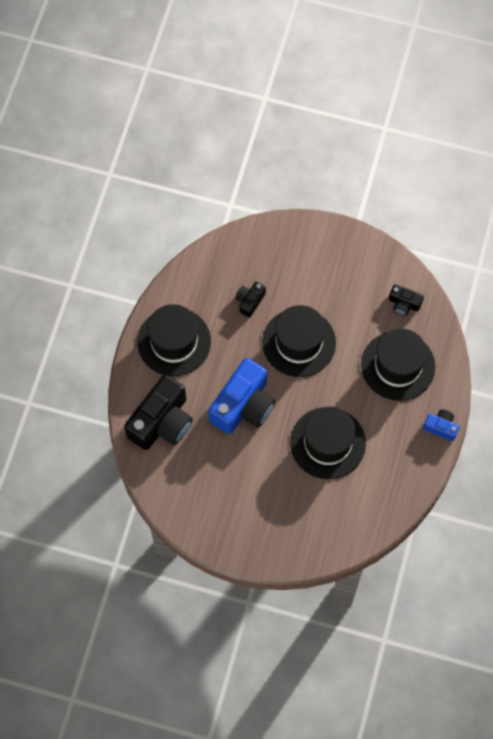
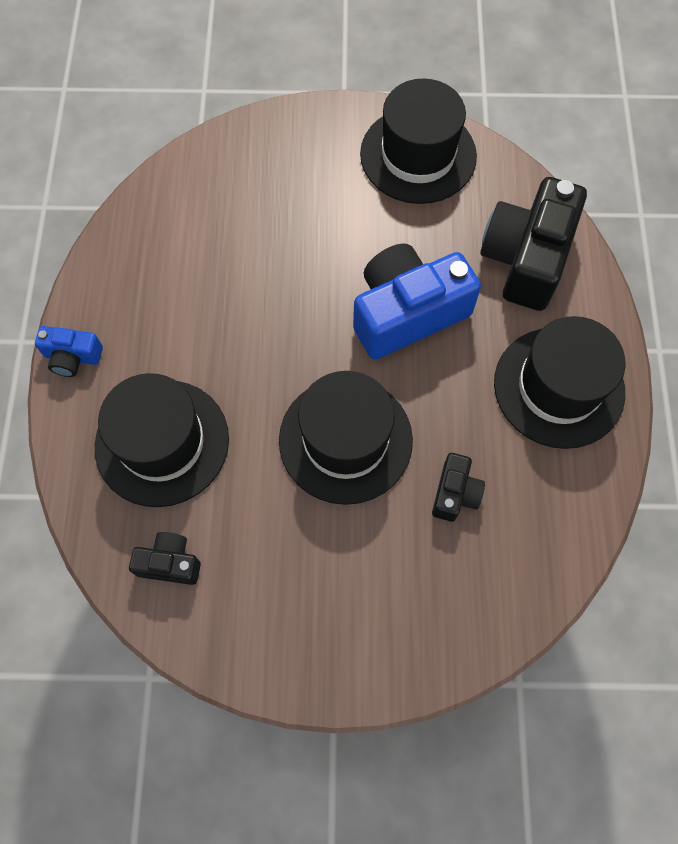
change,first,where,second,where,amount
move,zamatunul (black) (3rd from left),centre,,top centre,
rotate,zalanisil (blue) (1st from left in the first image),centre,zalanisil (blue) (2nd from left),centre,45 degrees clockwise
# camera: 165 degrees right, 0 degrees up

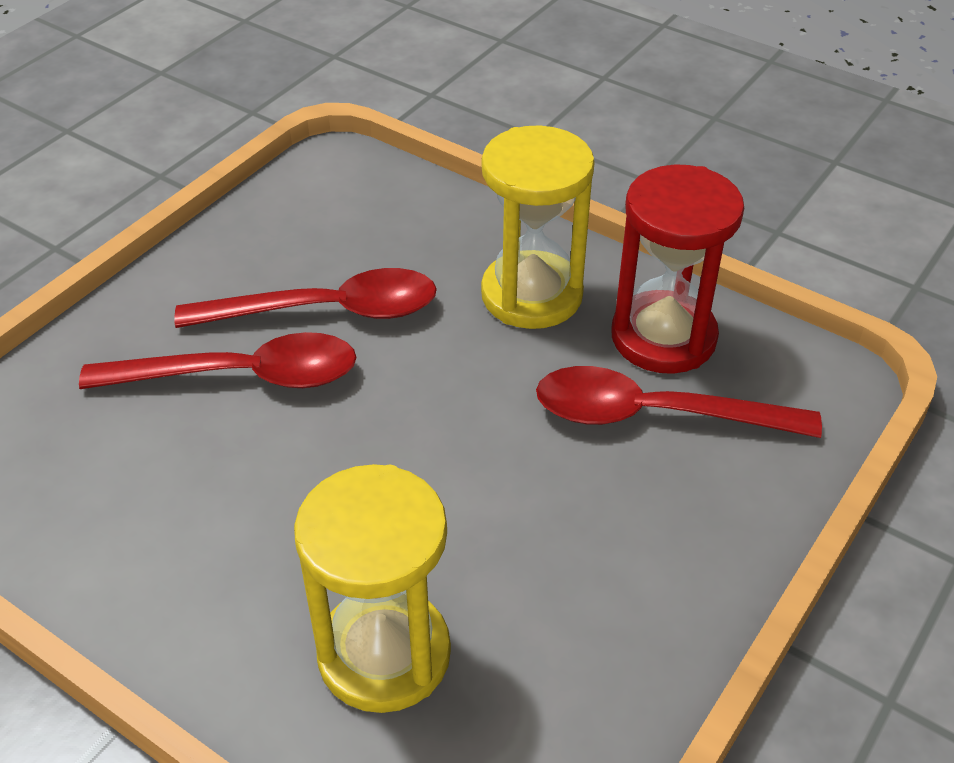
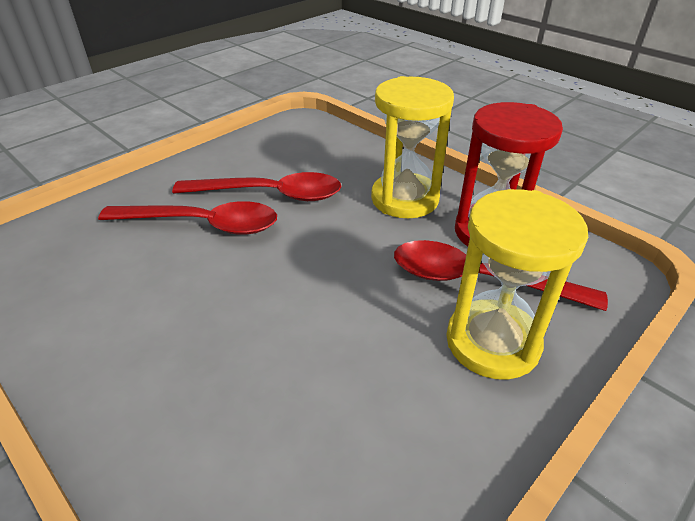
change,first,where,second,where,amount
move,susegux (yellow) (1st from left in the first image),bottom centre,susegux (yellow) (2nd from left),middle right,
# camera: 10 degrees right, 5 degrees down

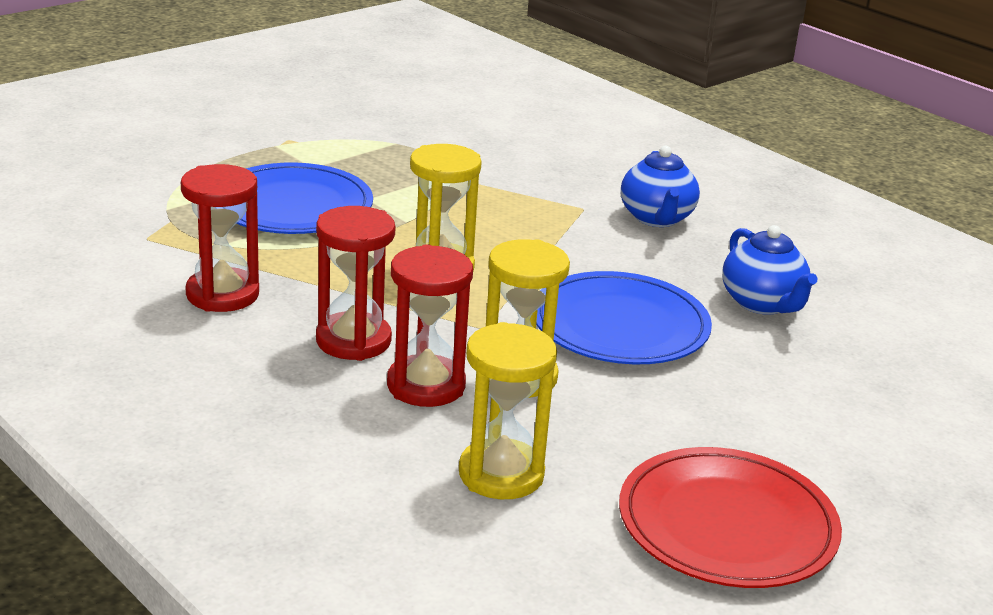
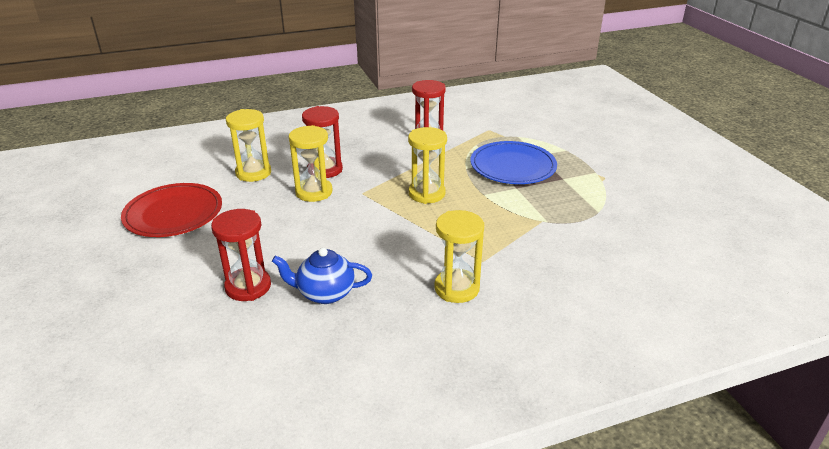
change,first,where,second,where,amount
delete,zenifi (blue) (2nd from left),centre,,,
move,susegux (red) (2nd from left in the first image),centre,susegux (red) (1st from left),middle left,
replace,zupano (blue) (1st from left),top centre,susegux (yellow) (4th from left),centre,
# camera: 115 degrees right, 5 degrees up

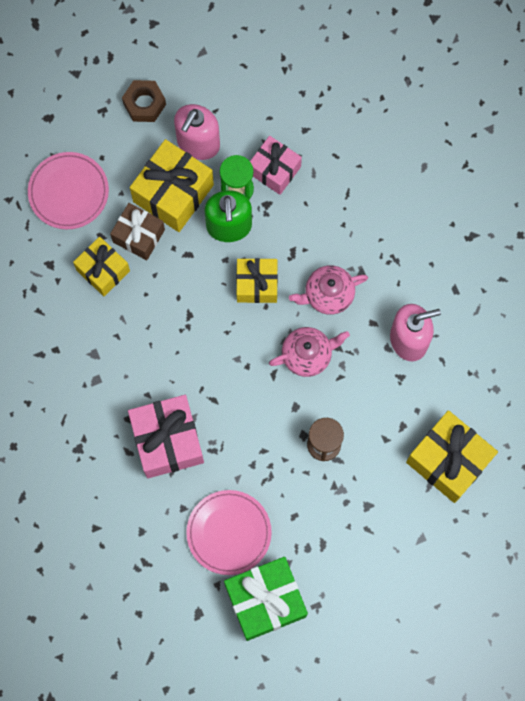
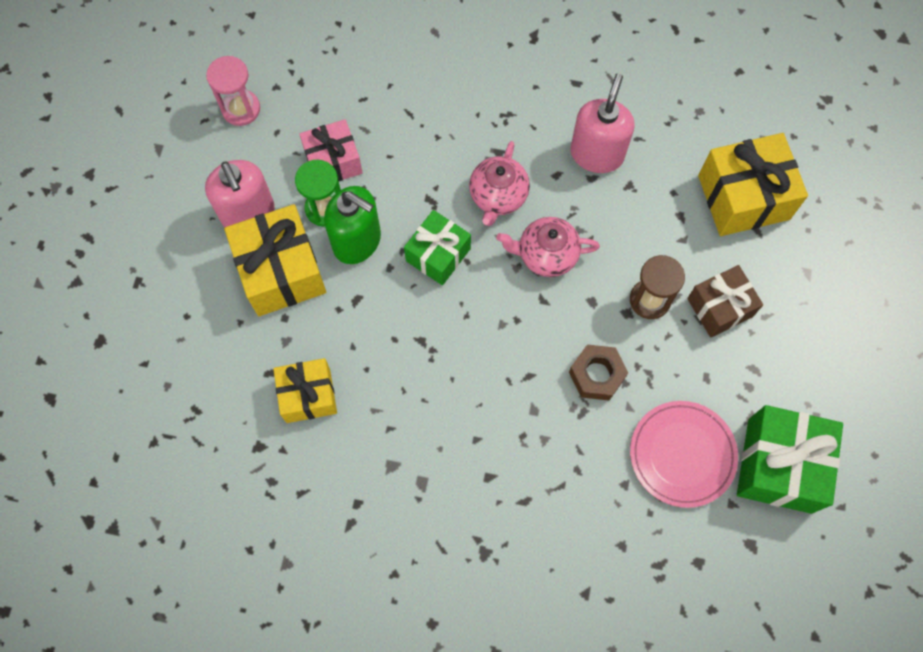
change,first,where,second,where,amount
delete,zenifi (pink) (1st from left),top left,,,
delete,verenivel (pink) (1st from left),middle left,,,
insert,,,susegux (pink),top left,
move,verenivel (brown),top left,,middle right,
move,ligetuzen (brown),top left,,centre,
recolor,verenivel (yellow) (3rd from left),centre,verenivel (green) (1st from left),centre,
rotate,zupano (pink) (1st from left in the first image),centre,zupano (pink) (2nd from left),centre,105 degrees counterclockwise
# camera: 55 degrees left, 5 degrees down

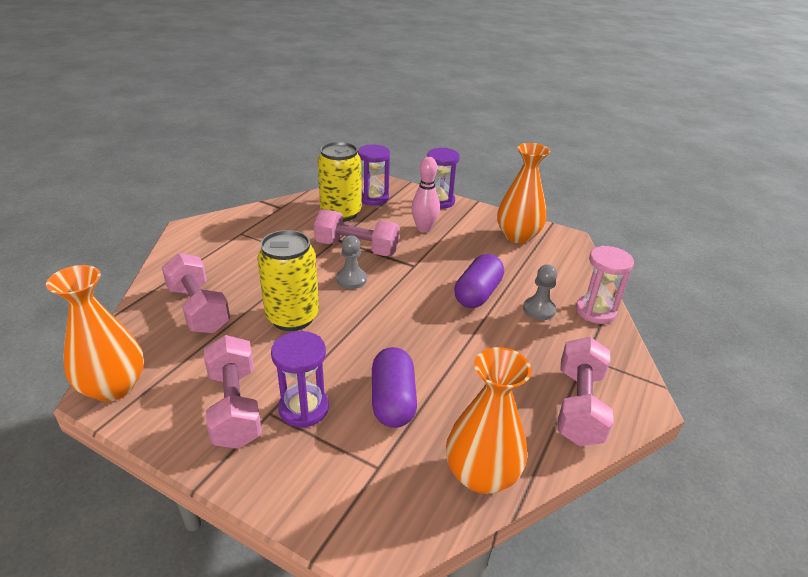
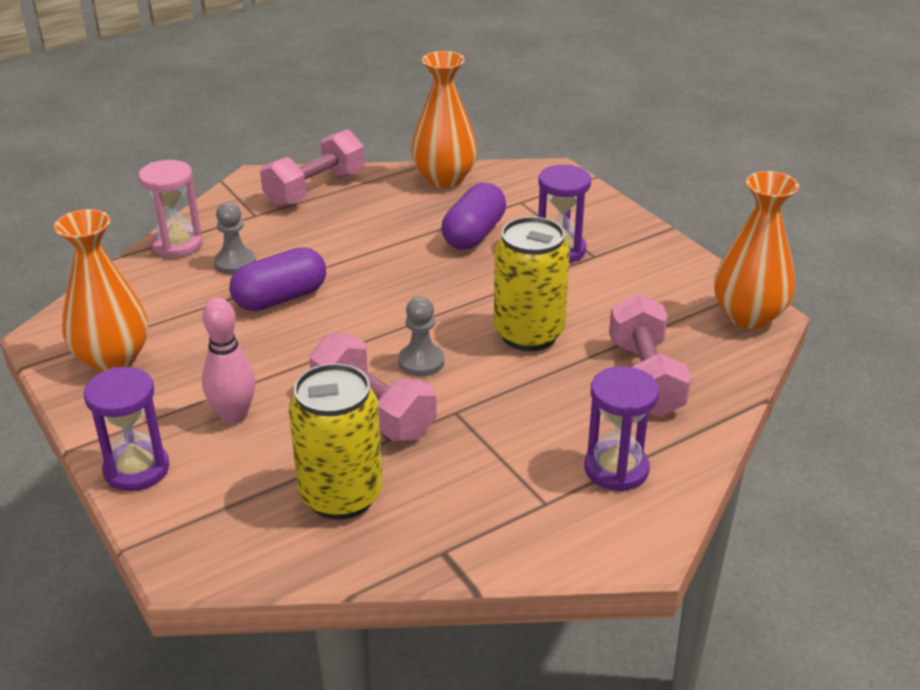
change,first,where,second,where,amount
delete,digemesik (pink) (2nd from left),bottom left,,,
move,susegux (purple) (2nd from left in the first image),top centre,susegux (purple) (3rd from left),middle right,
# camera: 150 degrees left, 0 degrees up

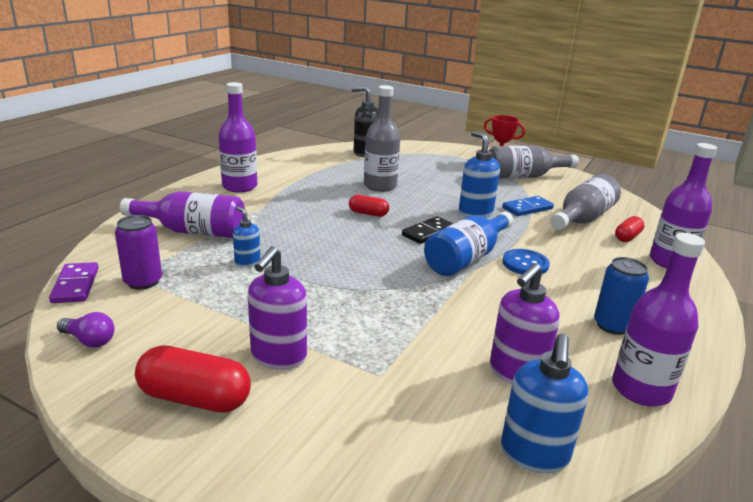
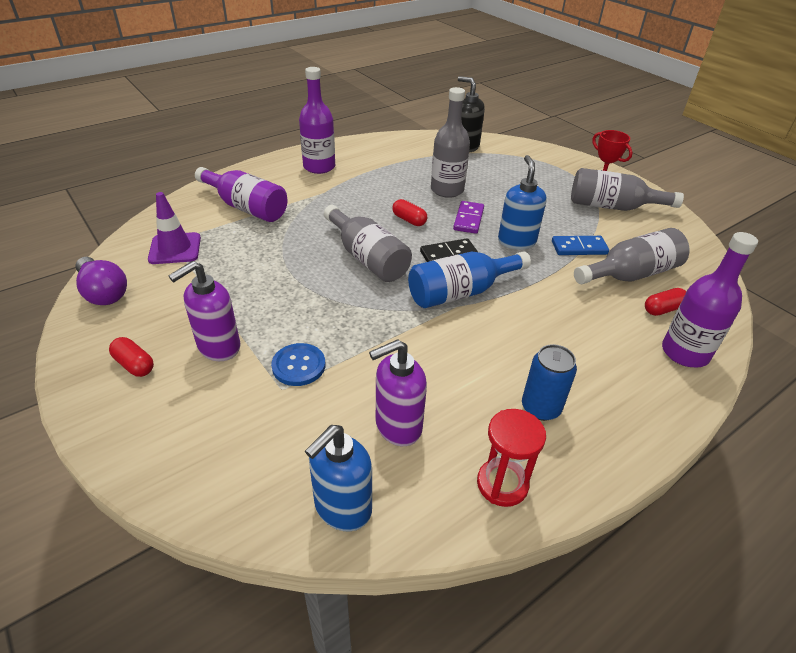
change,first,where,second,where,amount
delete,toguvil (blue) (1st from left),middle left,,,
insert,,,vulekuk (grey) (1st from left),centre,
move,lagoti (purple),middle left,,top centre,
move,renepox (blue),middle right,,centre,
replace,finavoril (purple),middle left,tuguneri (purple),middle left,
replace,vulekuk (purple) (3rd from left),middle right,susegux (red),bottom centre,
resize,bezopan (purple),middle left,,middle left,x1.60
resize,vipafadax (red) (1st from left),bottom left,,middle left,x0.59
# camera: 25 degrees right, 15 degrees up

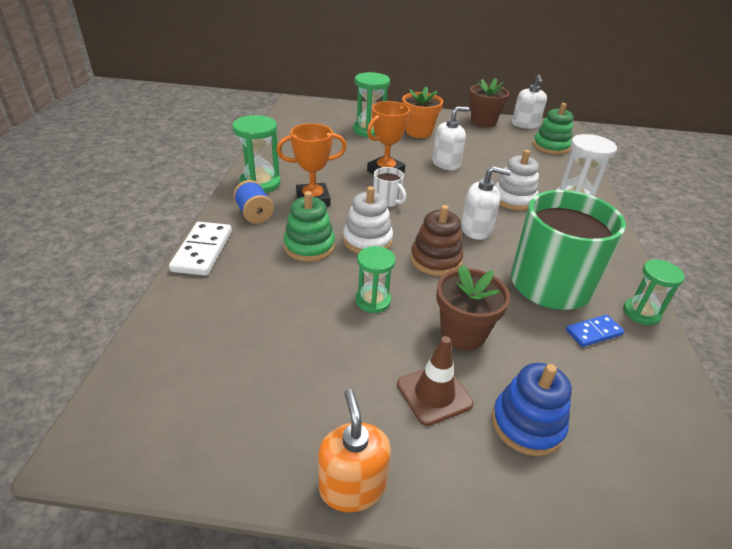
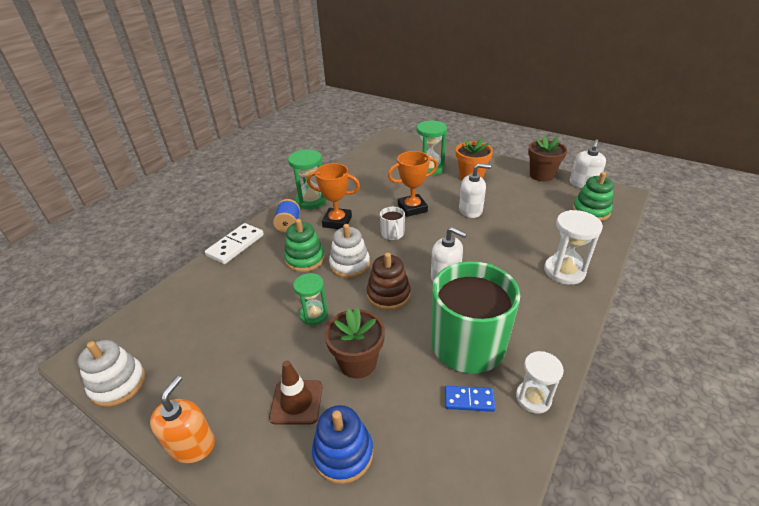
change,first,where,second,where,amount
move,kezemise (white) (2nd from left in the first image),top right,kezemise (white) (1st from left),bottom left,
recolor,susegux (green) (4th from left),middle right,susegux (white) (1st from left),bottom right,
# camera: 30 degrees right, 0 degrees up

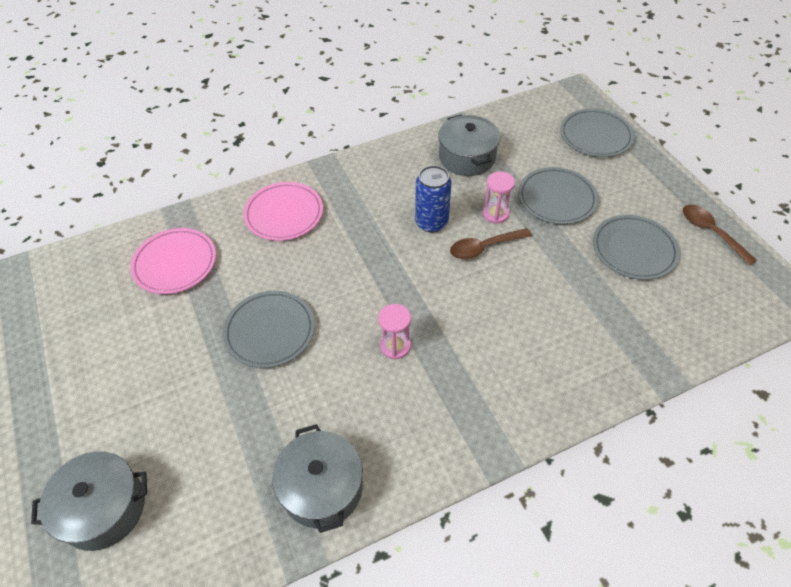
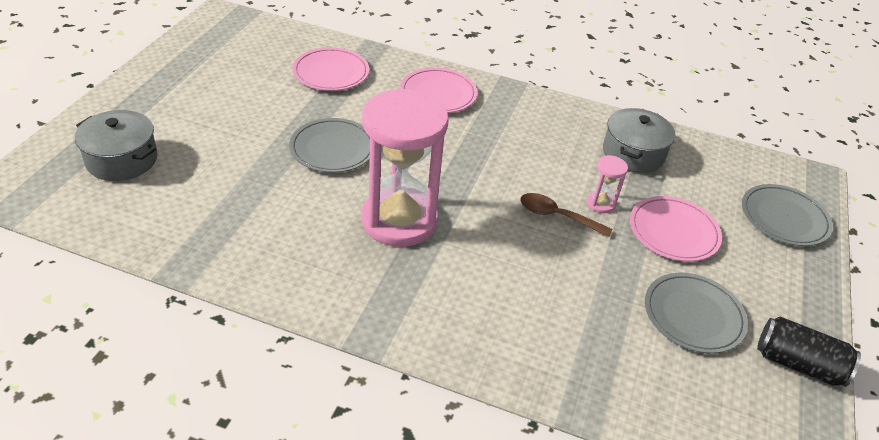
change,first,where,second,where,amount
delete,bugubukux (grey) (2nd from left),bottom centre,,,
delete,finavoril (blue),centre,,,
replace,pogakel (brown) (2nd from left),middle right,finavoril (black),bottom right,
recolor,zenifi (grey) (2nd from left),top right,zenifi (pink) (3rd from left),middle right,
resize,susegux (pink) (1st from left),centre,,centre,x2.47
# camera: 40 degrees right, 10 degrees down

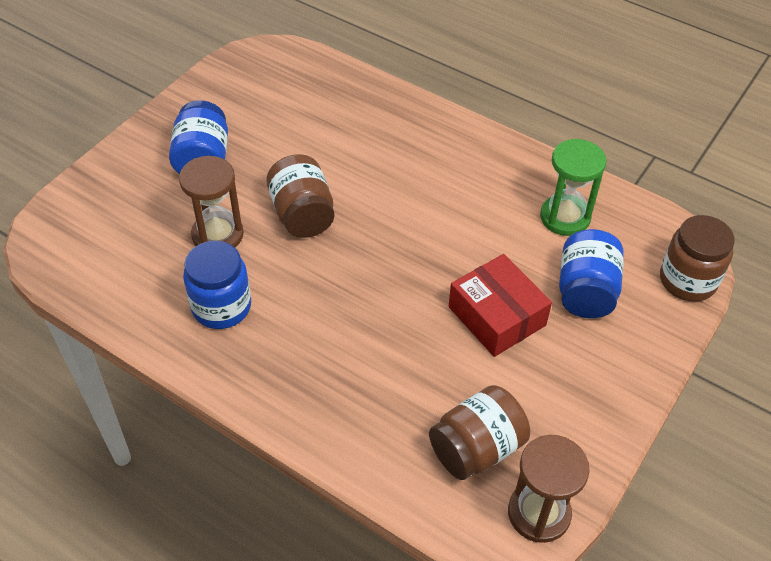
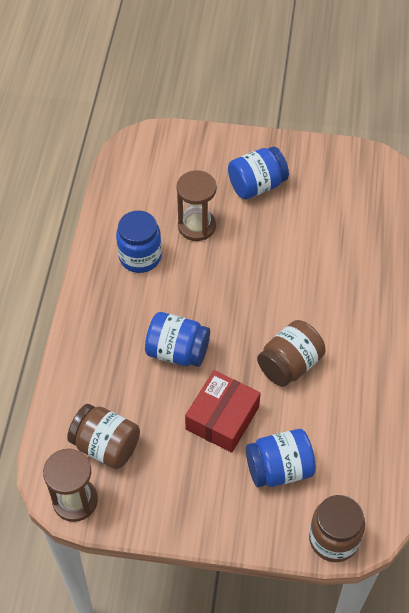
change,first,where,second,where,amount
delete,susegux (green),middle right,,,
insert,,,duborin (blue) (2nd from left),centre,
move,duborin (brown) (1st from left in the first image),centre,duborin (brown) (2nd from left),middle right,
# camera: 65 degrees right, 5 degrees up

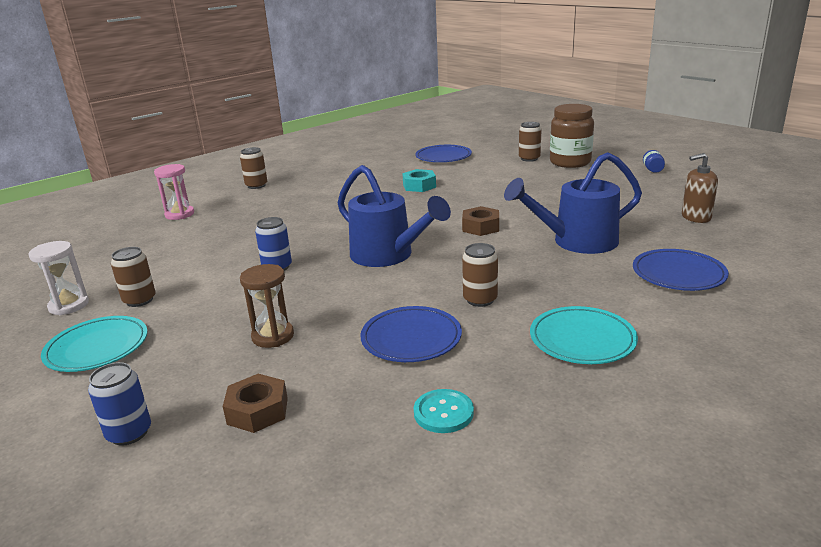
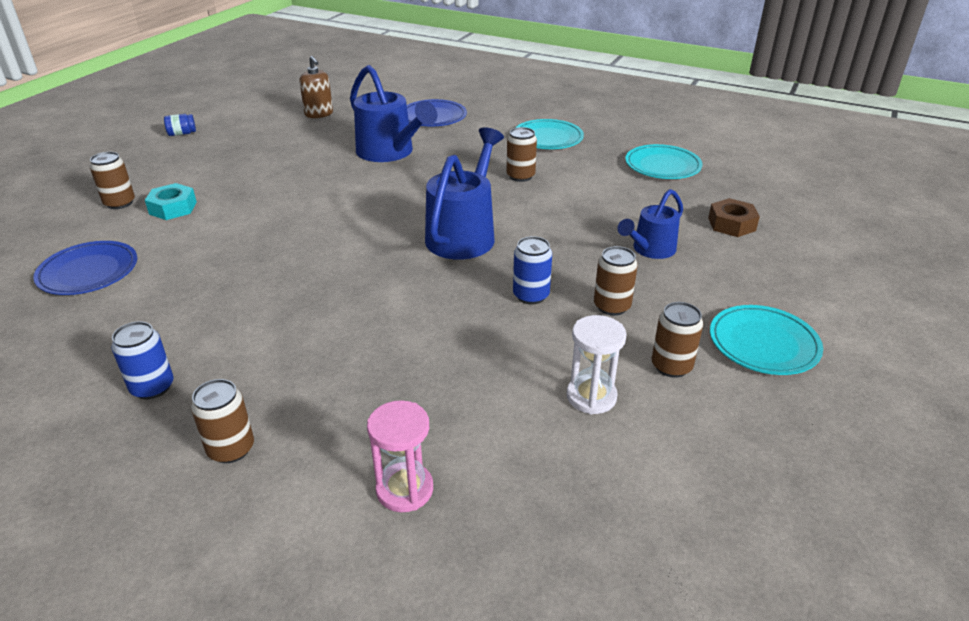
change,first,where,second,where,amount
delete,zenifi (blue) (1st from left),centre,,,
delete,ligetuzen (brown) (2nd from left),centre,,,
delete,duborin (brown),top right,,,
insert,,,finavoril (brown) (4th from left),centre,
move,susegux (white),middle left,,centre,
move,finavoril (blue) (1st from left),bottom left,,middle left,
move,ligetuzen (turquoise),top centre,,top left,
replace,susegux (brown),middle left,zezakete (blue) (3rd from left),middle right,
replace,renepox (turquoise),bottom centre,zenifi (turquoise) (2nd from left),top right,
# camera: 115 degrees left, 10 degrees up

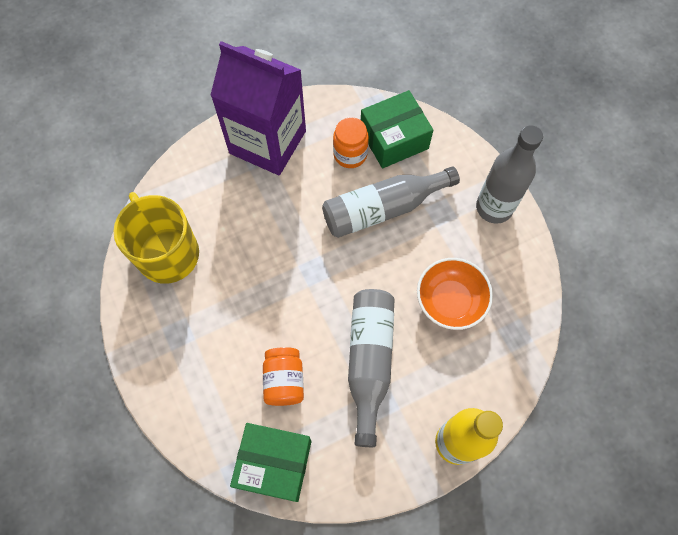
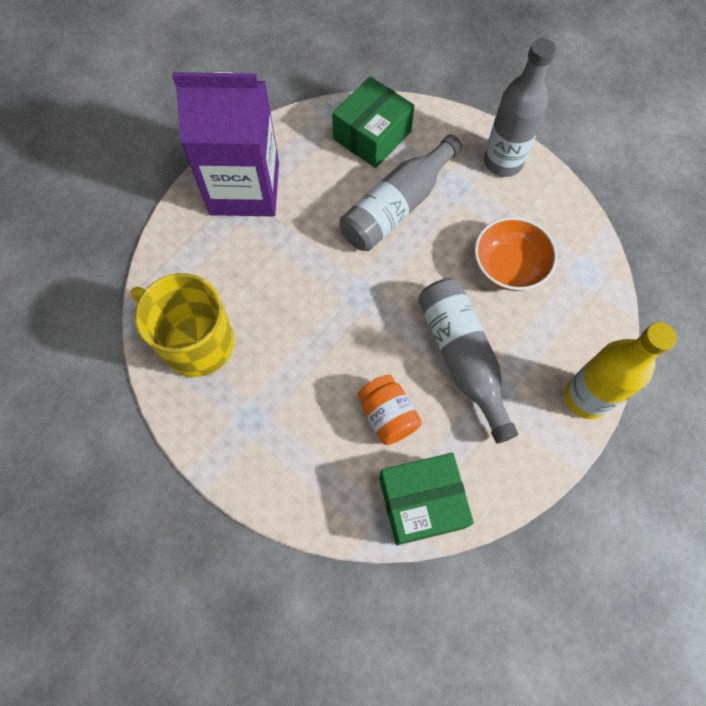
change,first,where,second,where,amount
delete,duborin (orange) (2nd from left),top centre,,,
# camera: 25 degrees left, 0 degrees up

